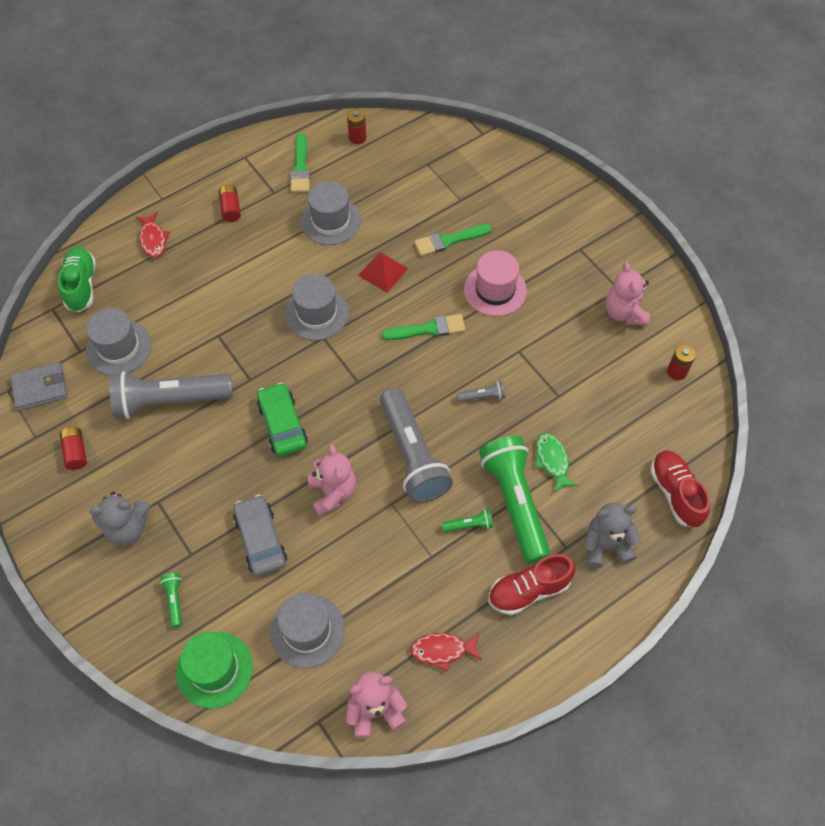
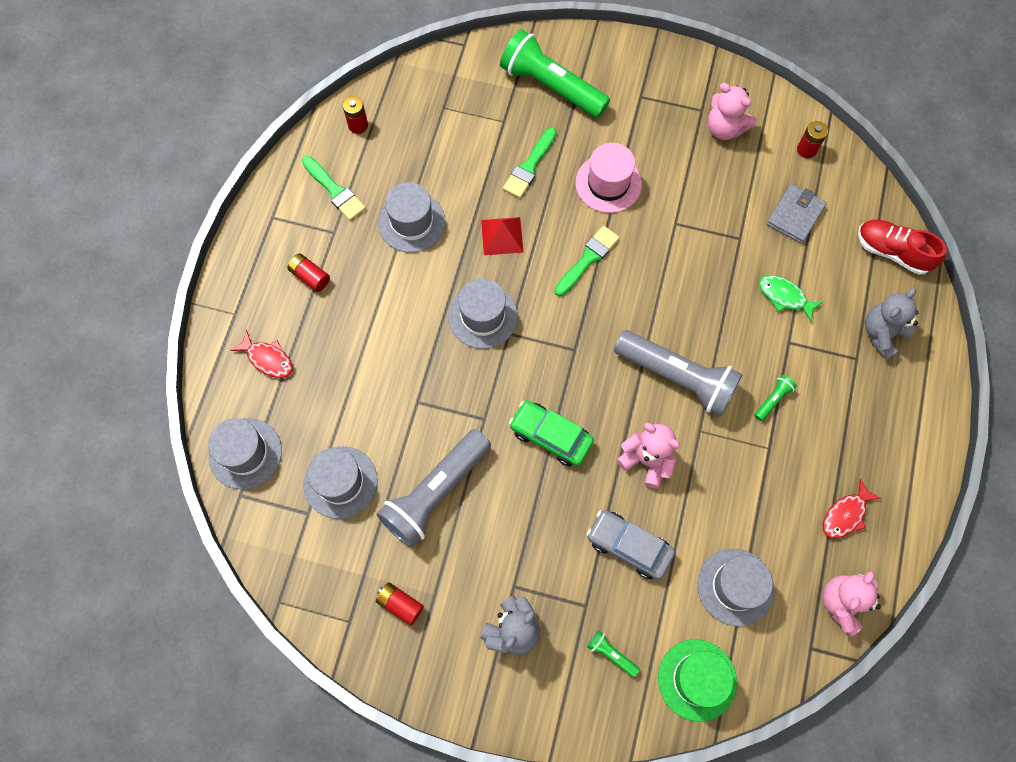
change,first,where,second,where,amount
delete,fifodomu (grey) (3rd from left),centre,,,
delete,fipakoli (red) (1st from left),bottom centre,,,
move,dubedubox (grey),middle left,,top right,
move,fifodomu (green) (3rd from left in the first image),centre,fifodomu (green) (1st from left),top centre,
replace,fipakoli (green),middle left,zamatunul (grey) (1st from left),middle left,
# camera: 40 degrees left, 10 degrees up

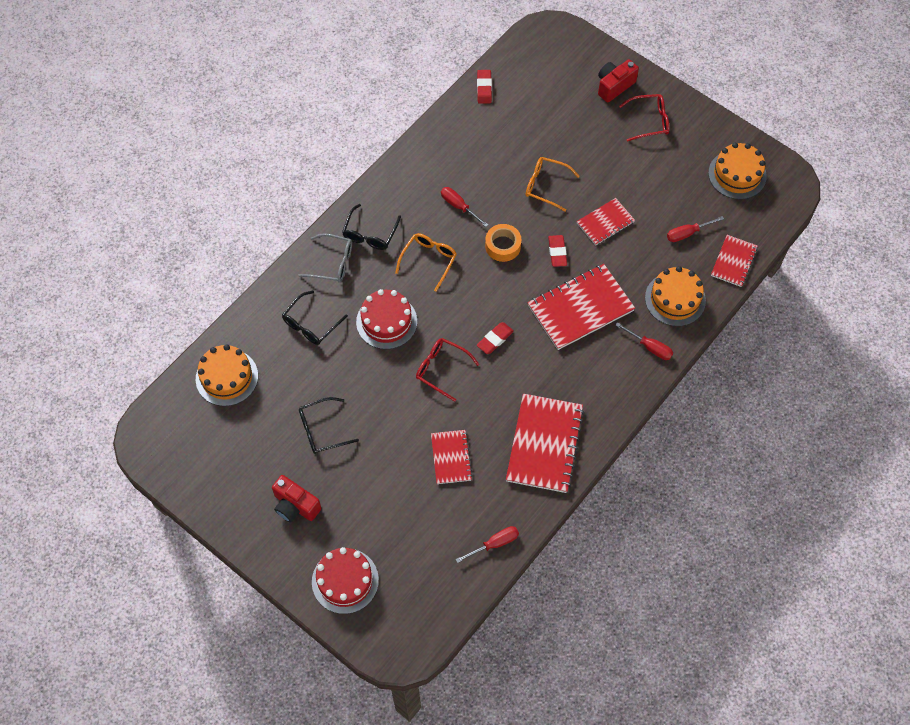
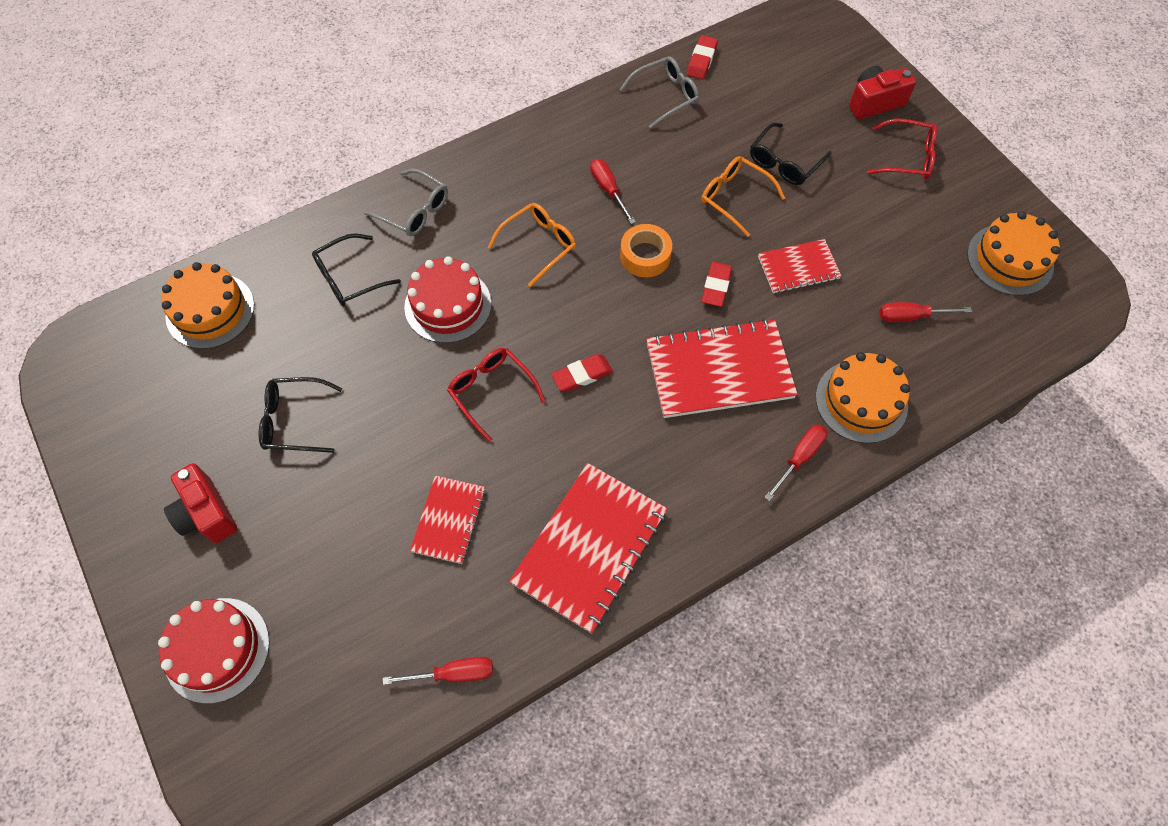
change,first,where,second,where,amount
delete,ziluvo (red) (5th from left),middle right,,,
insert,,,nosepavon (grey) (2nd from left),top centre,
move,nosepavon (black) (3rd from left),top centre,,top right,
rotate,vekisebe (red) (3rd from left),middle right,,middle right,105 degrees counterclockwise
# camera: 20 degrees right, 0 degrees up

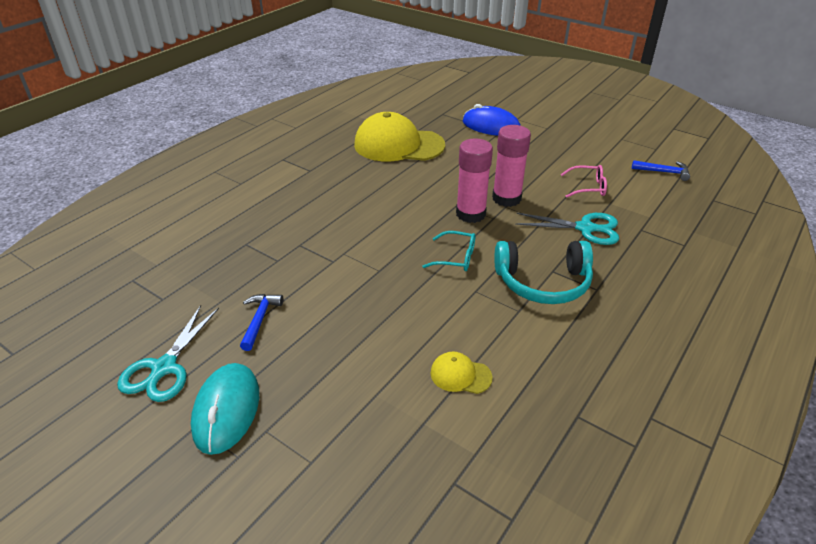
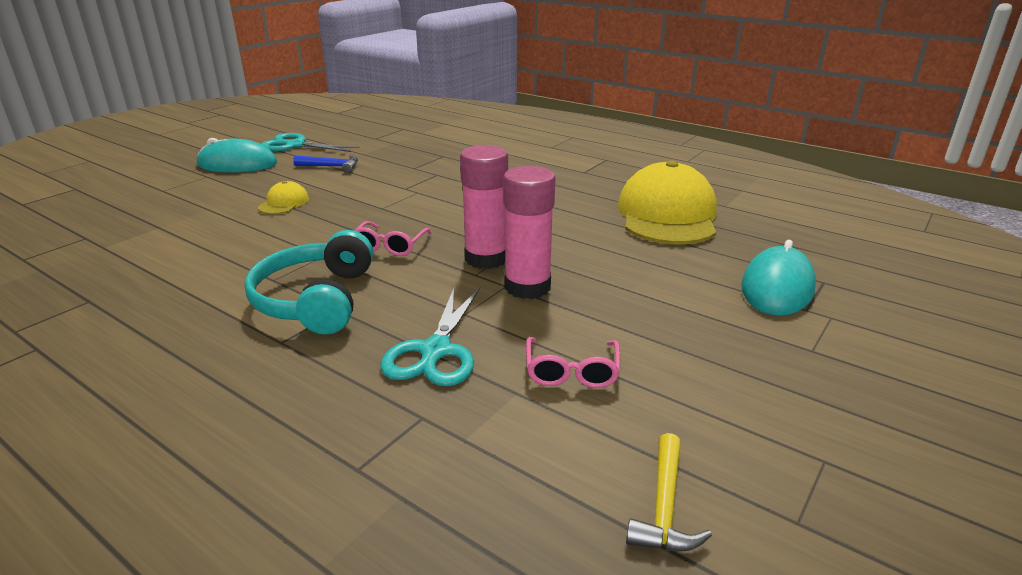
change,first,where,second,where,amount
move,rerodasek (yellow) (2nd from left in the first image),bottom centre,rerodasek (yellow) (1st from left),middle left,
recolor,nosepavon (turquoise),centre,nosepavon (pink) (1st from left),centre,
recolor,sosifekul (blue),top centre,sosifekul (turquoise) (2nd from left),middle right,
recolor,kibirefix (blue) (2nd from left),top right,kibirefix (yellow),bottom centre,
# camera: 90 degrees right, 10 degrees down

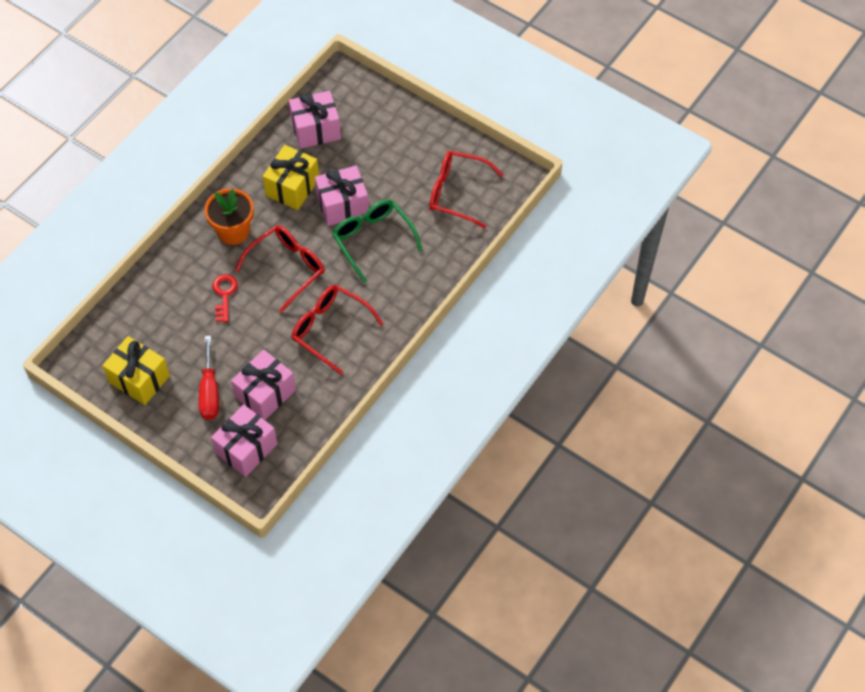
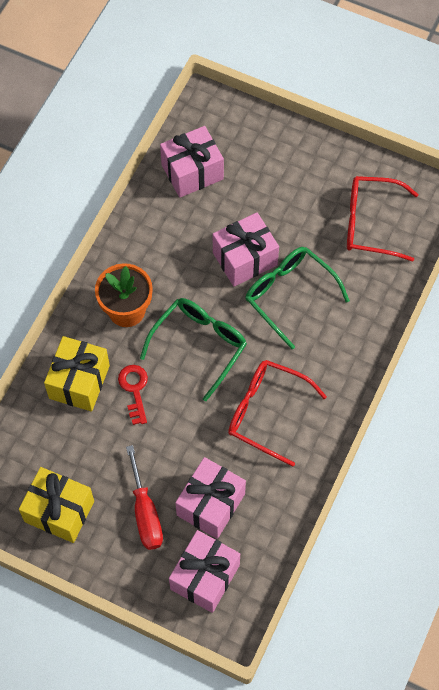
change,first,where,second,where,amount
move,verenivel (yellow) (2nd from left),top centre,,middle left,
recolor,nosepavon (red) (1st from left),middle left,nosepavon (green) (1st from left),centre,
# camera: 10 degrees left, 5 degrees up

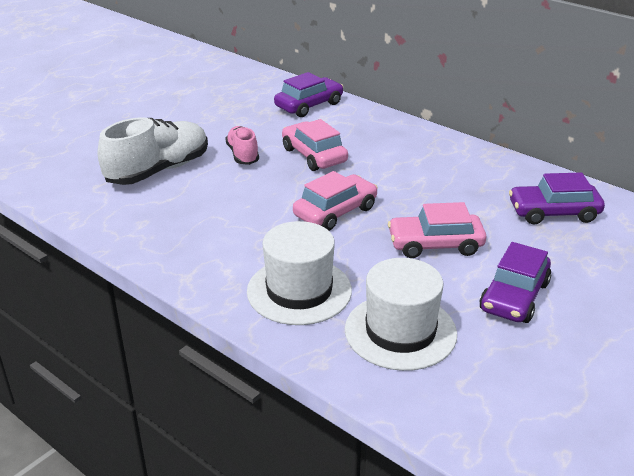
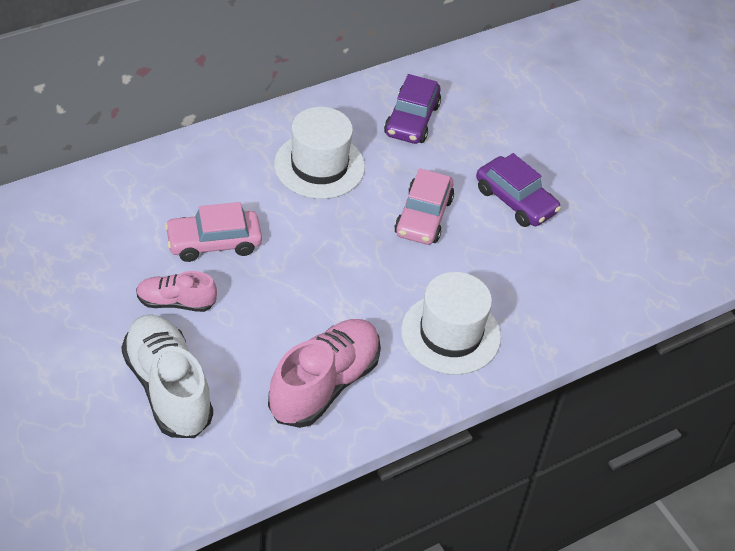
change,first,where,second,where,amount
delete,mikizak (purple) (1st from left),top centre,,,
delete,mikizak (pink) (2nd from left),centre,,,
insert,,,fipakoli (pink) (2nd from left),bottom centre,
move,zamatunul (white) (2nd from left in the first image),centre,zamatunul (white) (1st from left),top centre,
# camera: 75 degrees left, 15 degrees up

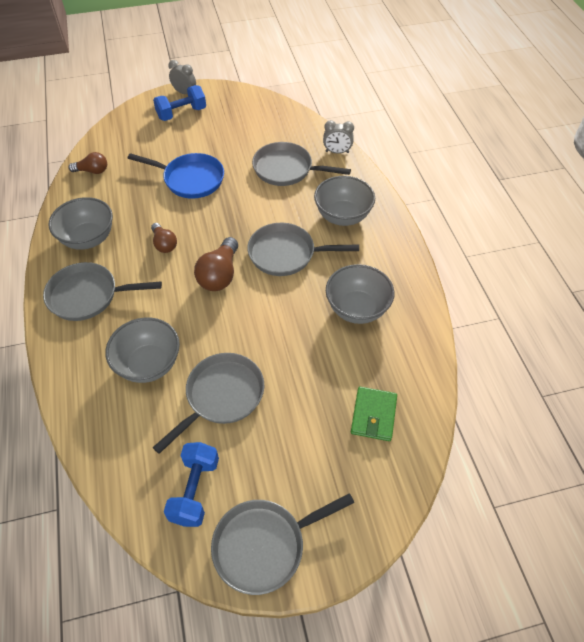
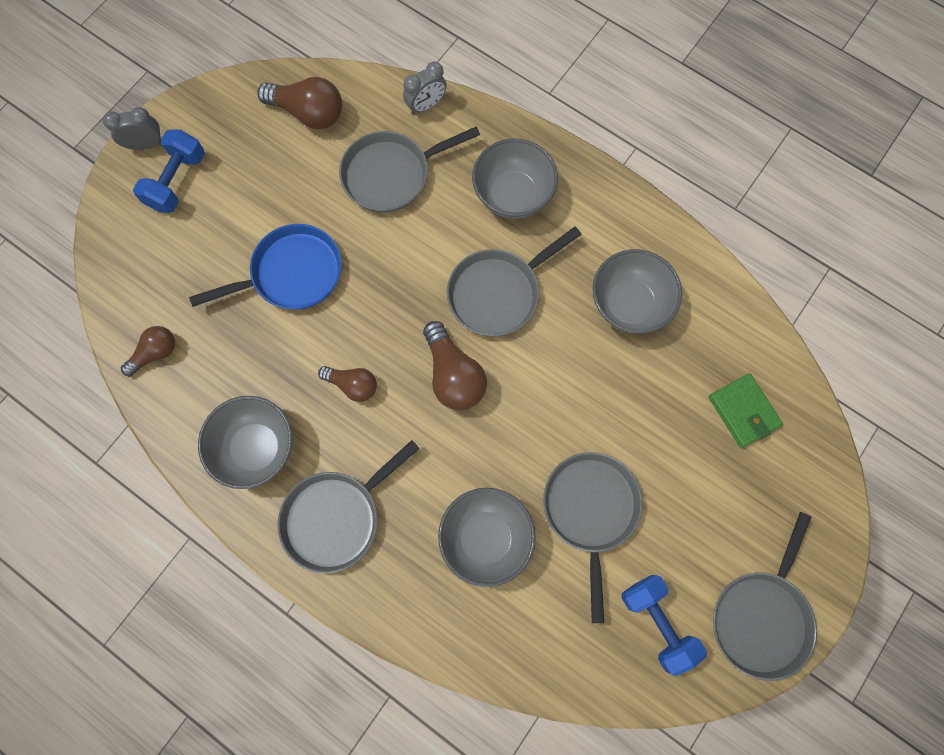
change,first,where,second,where,amount
insert,,,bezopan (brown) (2nd from left),top left,
# camera: 40 degrees left, 20 degrees up

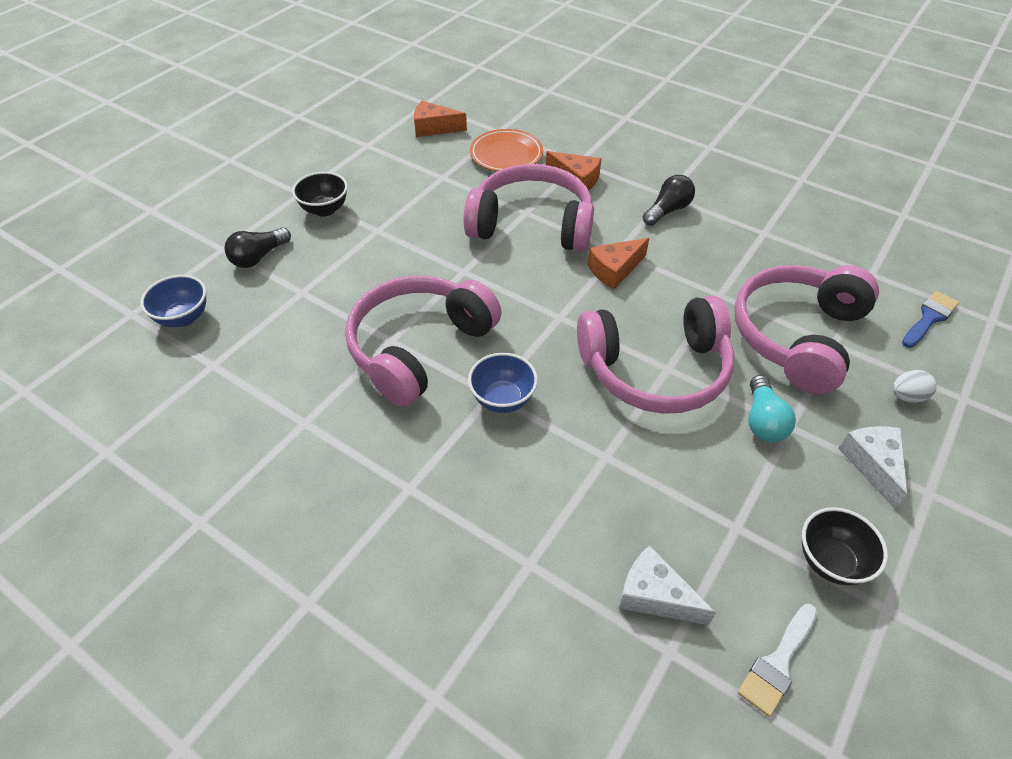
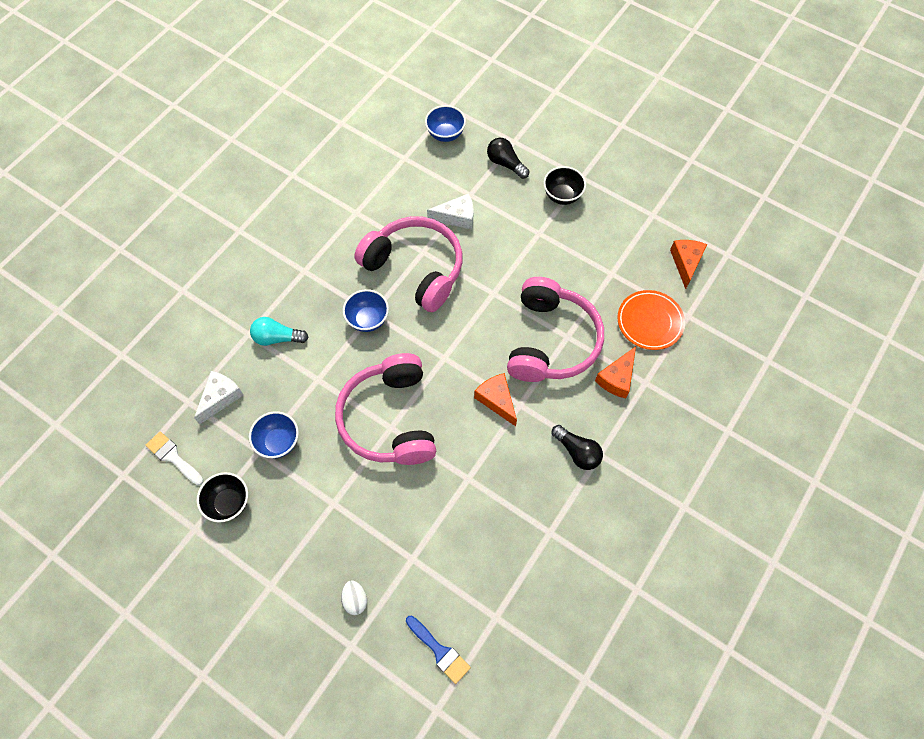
change,first,where,second,where,amount
delete,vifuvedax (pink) (4th from left),middle right,,,
insert,,,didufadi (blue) (1st from left),middle left,
move,bezopan (turquoise),middle right,,middle left,
move,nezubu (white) (2nd from left),middle right,,top centre,
# camera: 90 degrees right, 15 degrees up

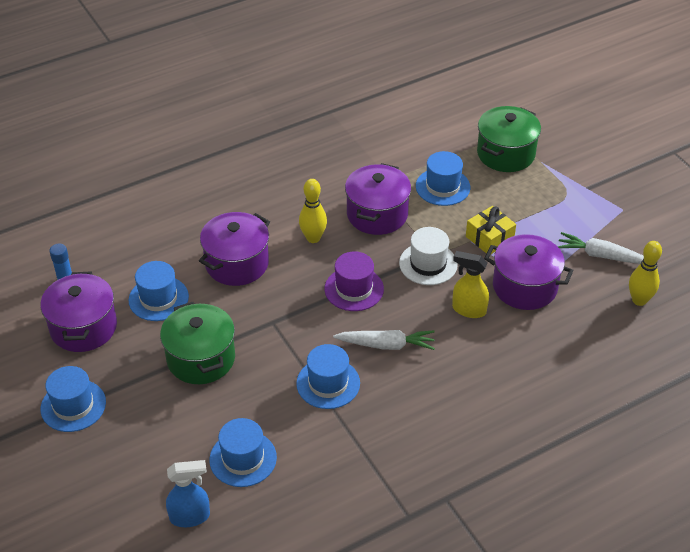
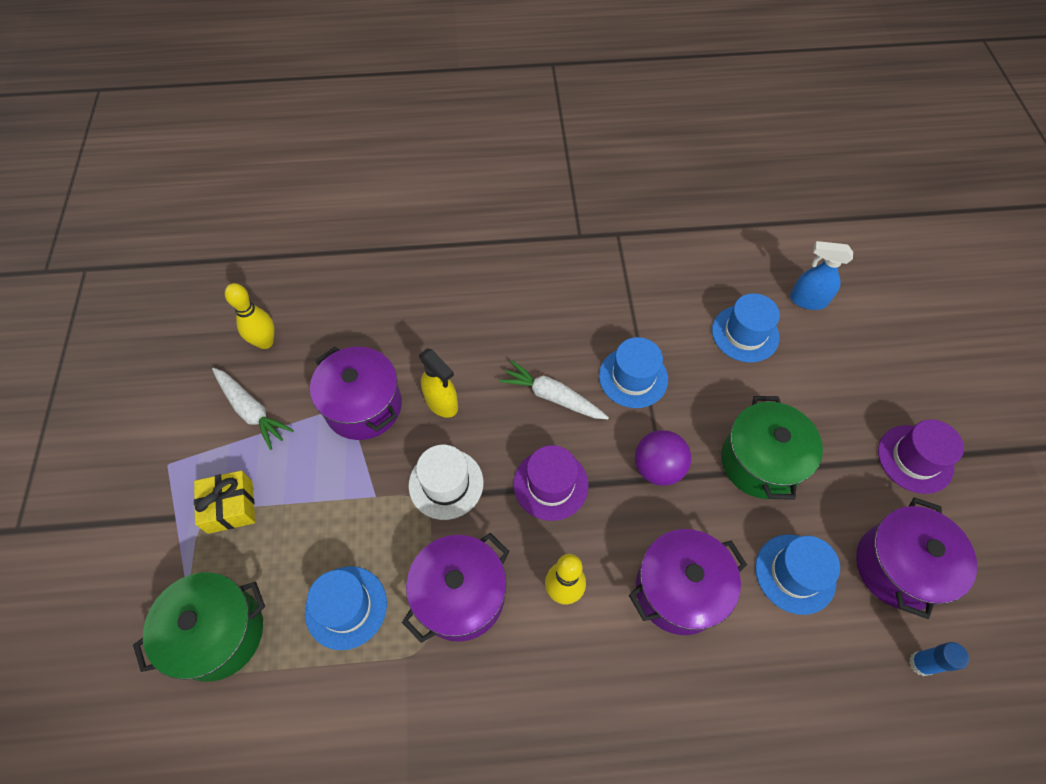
change,first,where,second,where,amount
insert,,,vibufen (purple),centre,
move,verenivel (yellow),middle right,,middle left,
recolor,zamatunul (blue) (1st from left),bottom left,zamatunul (purple) (2nd from left),middle right,
# camera: 155 degrees left, 15 degrees up

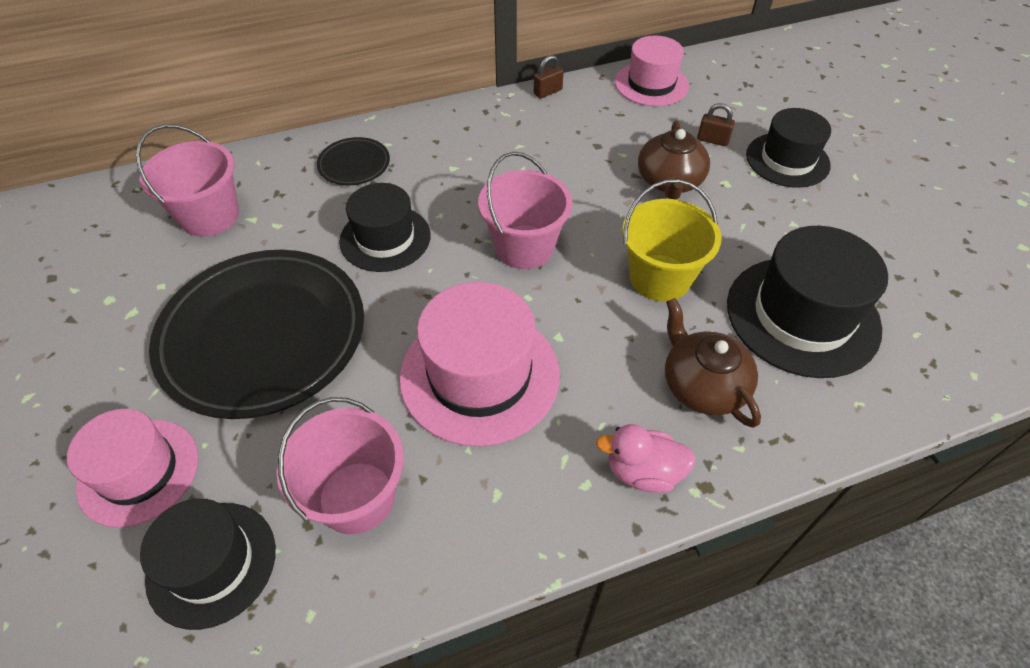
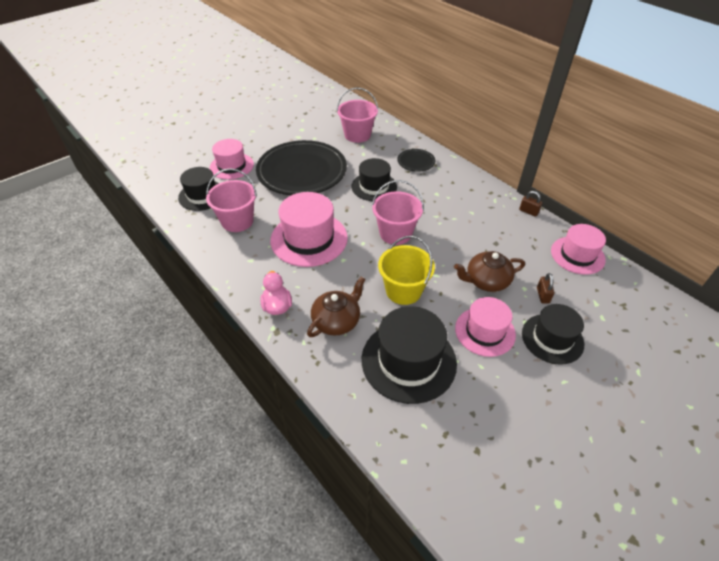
change,first,where,second,where,amount
insert,,,zamatunul (pink) (3rd from left),middle right,
# camera: 70 degrees right, 5 degrees down

